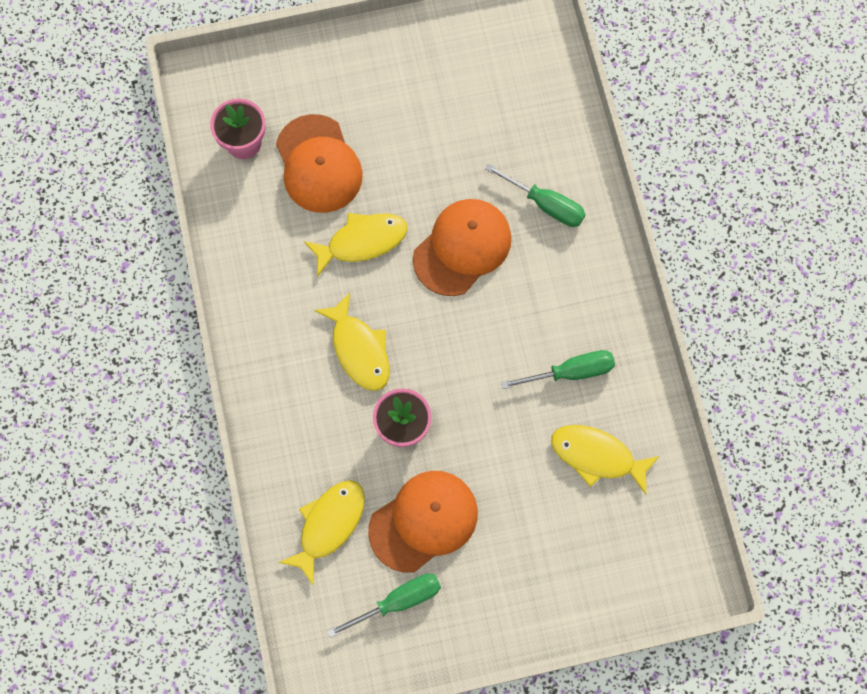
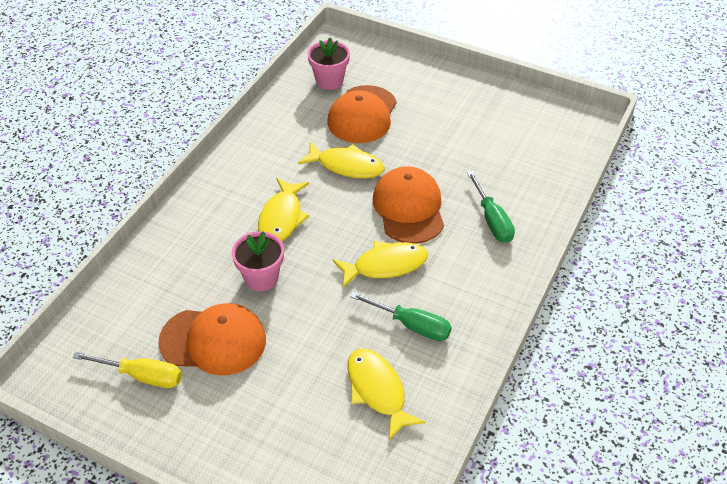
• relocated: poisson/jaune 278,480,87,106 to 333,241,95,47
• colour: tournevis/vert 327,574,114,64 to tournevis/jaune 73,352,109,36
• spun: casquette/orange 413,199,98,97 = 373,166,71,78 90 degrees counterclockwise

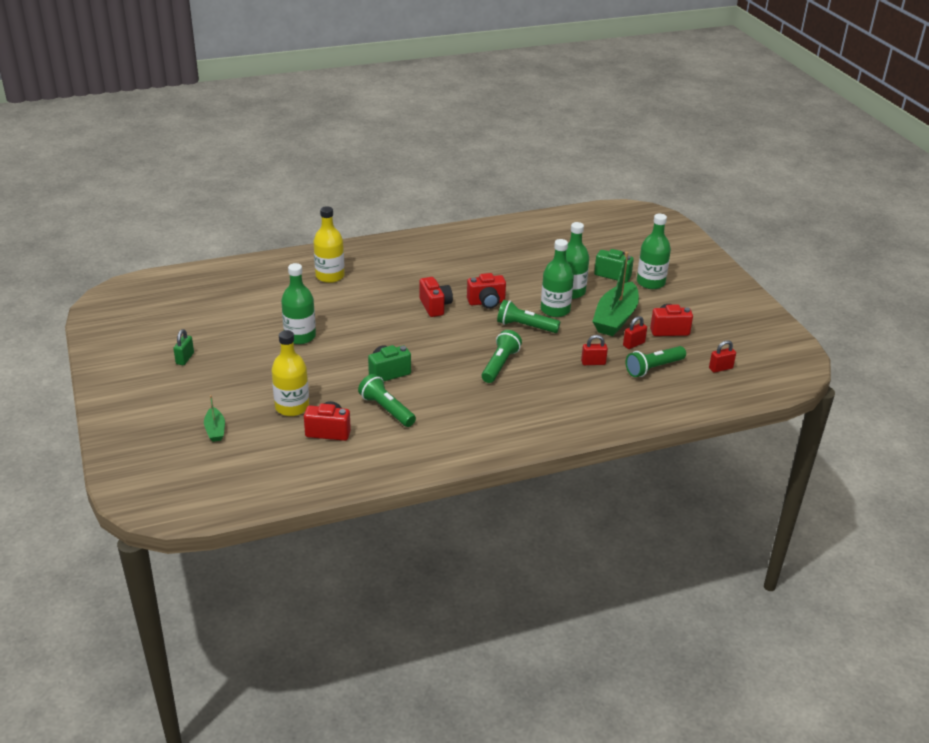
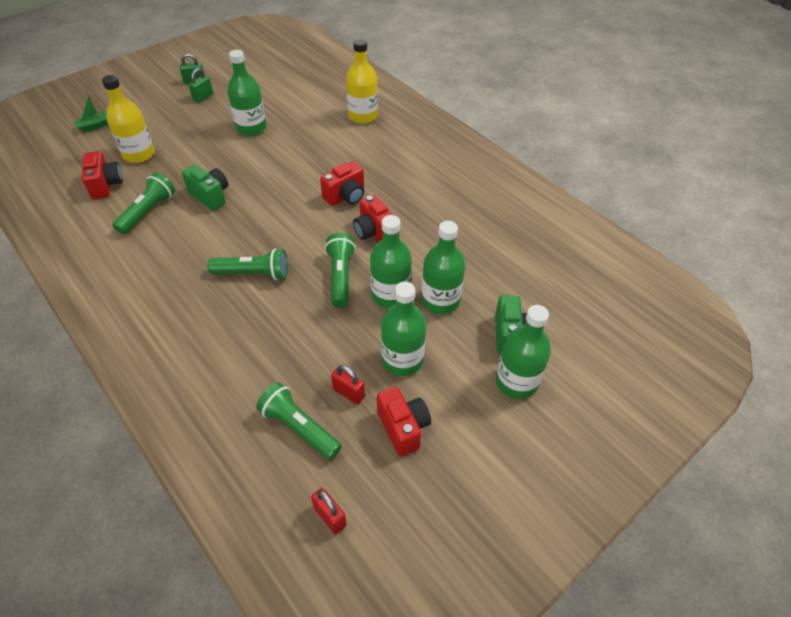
• missing: cadenas/rouge 581,335,27,30
• exchanged: bateau/vert 592,252,47,84 to bouteille/vert 381,282,45,94
• appeared: cadenas/vert 189,68,24,35

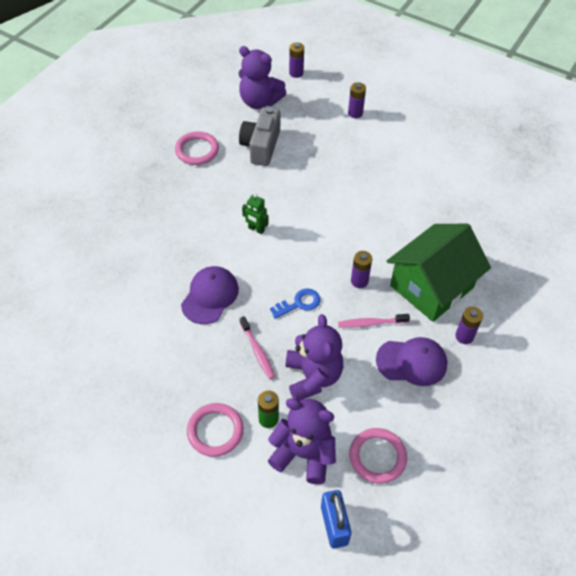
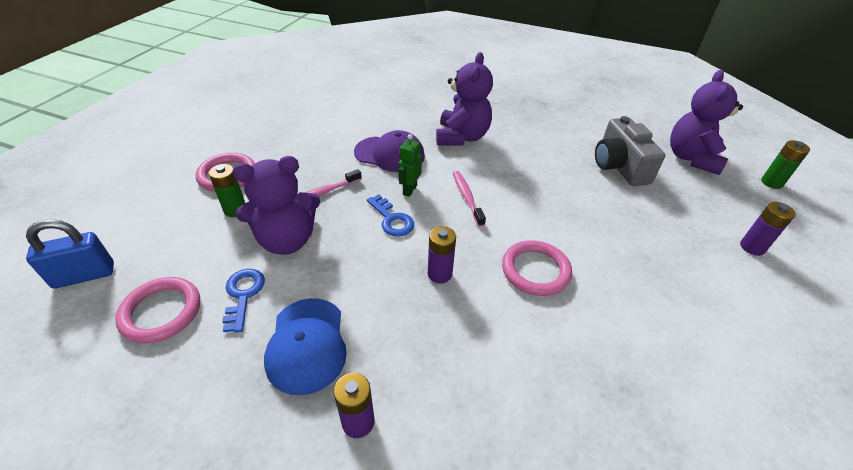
• relocated: anneau/rose 175,131,44,34 to 502,240,70,56
• spun: appareil photo/gris 239,107,41,59 = 595,116,70,70 105 degrees counterclockwise
• relocated: robot/vert 242,194,26,40 to 398,134,24,63
• relocated: ours en peluche/violet 268,398,68,86 to 436,52,57,93
• colour: pile/violet 289,42,15,36 to pile/vert 761,140,49,49
• relocated: brosse à dents/rose 338,314,72,14 to 453,171,33,56
• colour: casquette/violet 376,337,71,49 to casquette/bleu 264,298,83,97
• missing: maison/vert 387,224,104,98
• appeared: clé/bleu 222,269,43,64

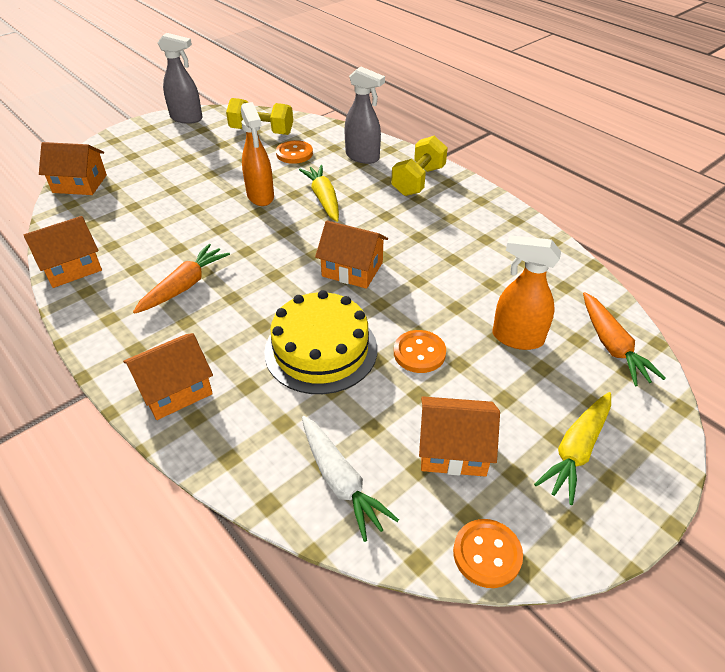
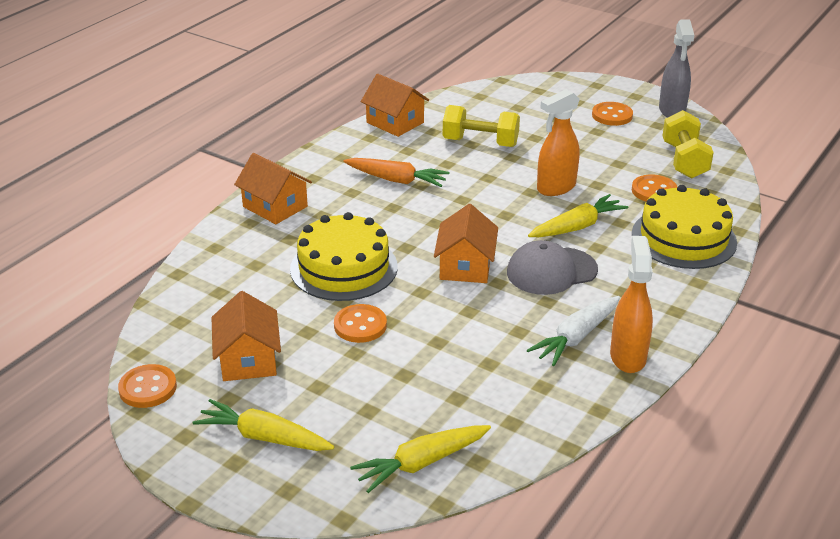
• missing: maison/orange 39,142,68,53
• relocated: carotte/blanc 302,416,97,126 to 527,296,93,70
• exchanged: vaporisateur/gris 344,67,41,97 to gâteau/jaune 632,185,105,84
• relocated: haltère/jaune 391,136,57,60 to 443,105,77,42
• relocated: vaporisateur/orange 493,235,68,115 to 610,236,43,137
• colour: carotte/orange 583,292,83,94 to carotte/jaune 350,425,141,68
• appeared: casquette/gris 507,240,91,55
• appeared: bouton/orange 592,102,41,24

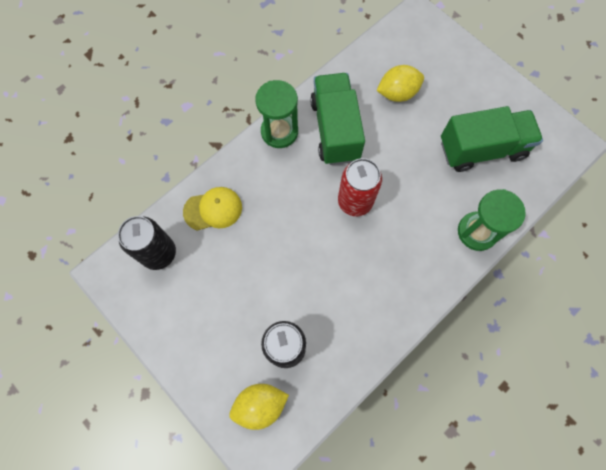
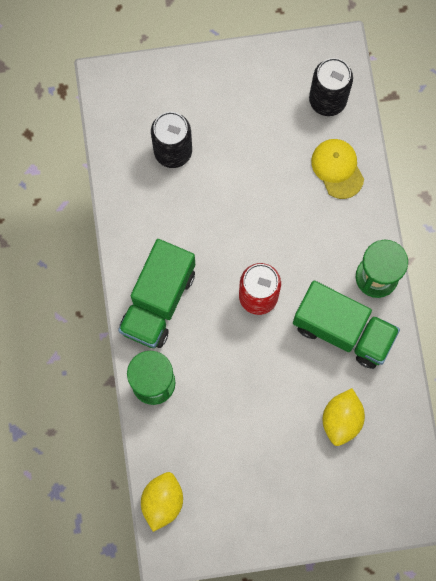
• spun: casquette/jaune 183,187,59,44 = 311,139,53,60 135 degrees clockwise
• relocated: citron/jaune 229,384,60,46 to 141,472,42,60
• relocated: camion/vert 441,106,102,66 to 118,239,77,109

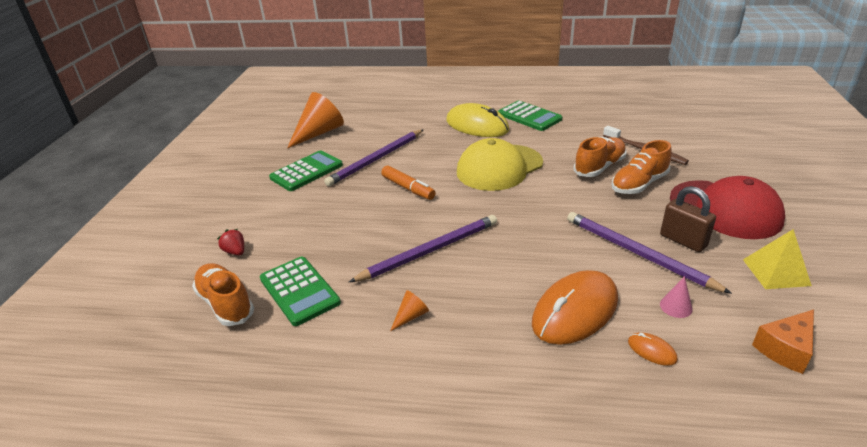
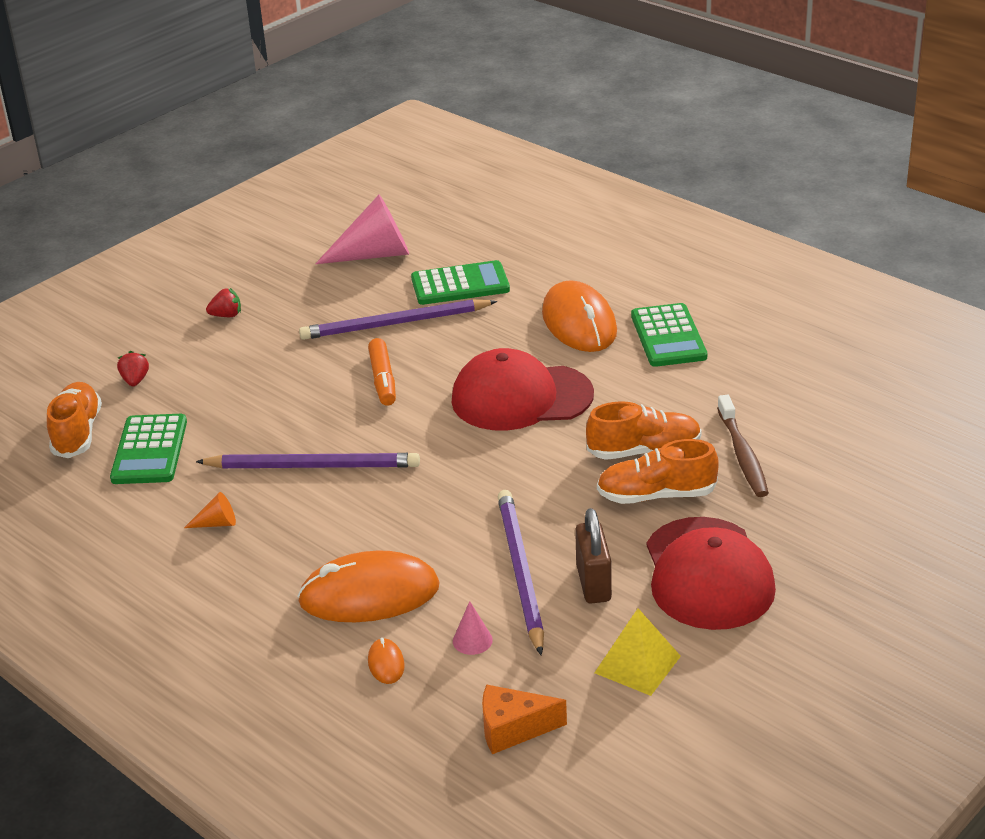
• relocated: calculatrice/vert 269,150,74,41 to 411,260,99,45
• colour: cône/orange 287,92,57,56 to cône/rose 315,195,94,69
• colour: souris/jaune 446,103,63,34 to souris/orange 542,280,75,72
• colour: casquette/jaune 457,138,86,53 to casquette/rouge 451,348,143,82
• appeared: fraise/rouge 206,288,35,29

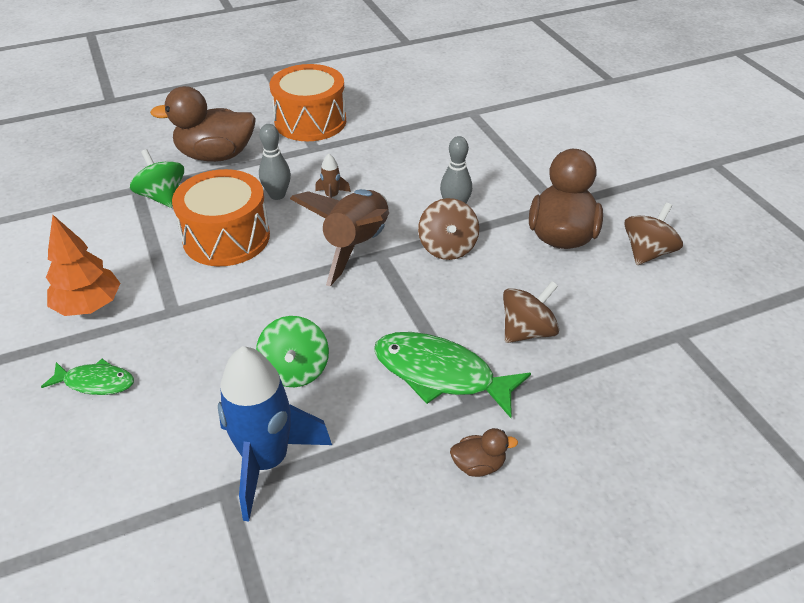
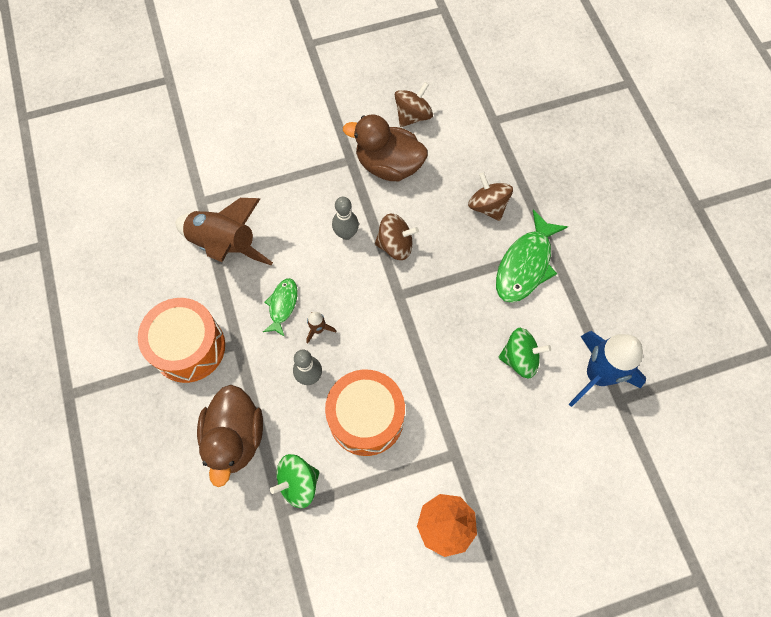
• relocated: poisson/vert 41,359,93,36 to 263,278,34,59
• relocated: fusée/marron 290,189,99,97 to 175,198,98,67
• missing: canard/marron 450,428,68,49
• spun: toupie/marron 624,203,59,62 = 395,82,38,45 90 degrees clockwise

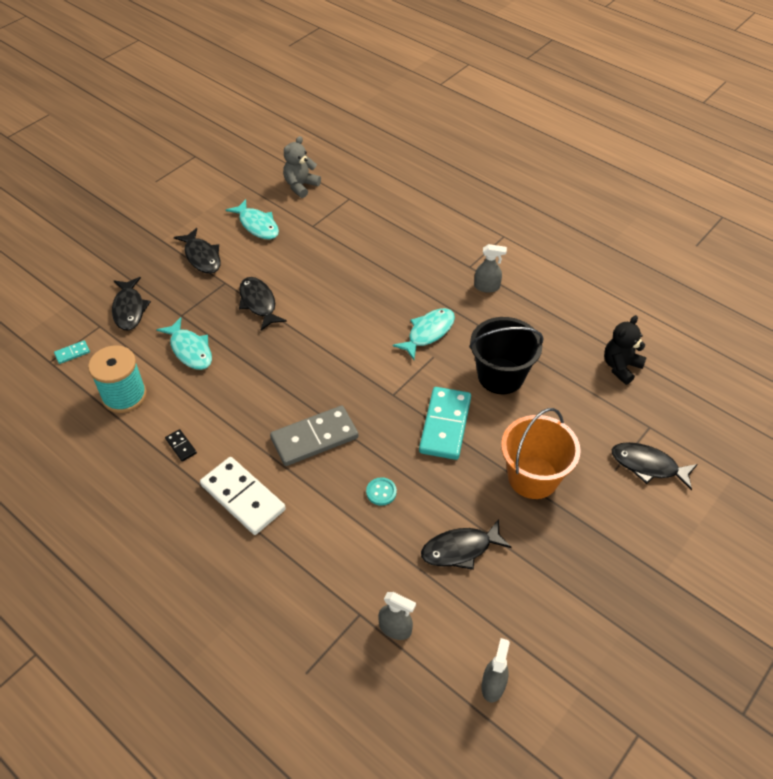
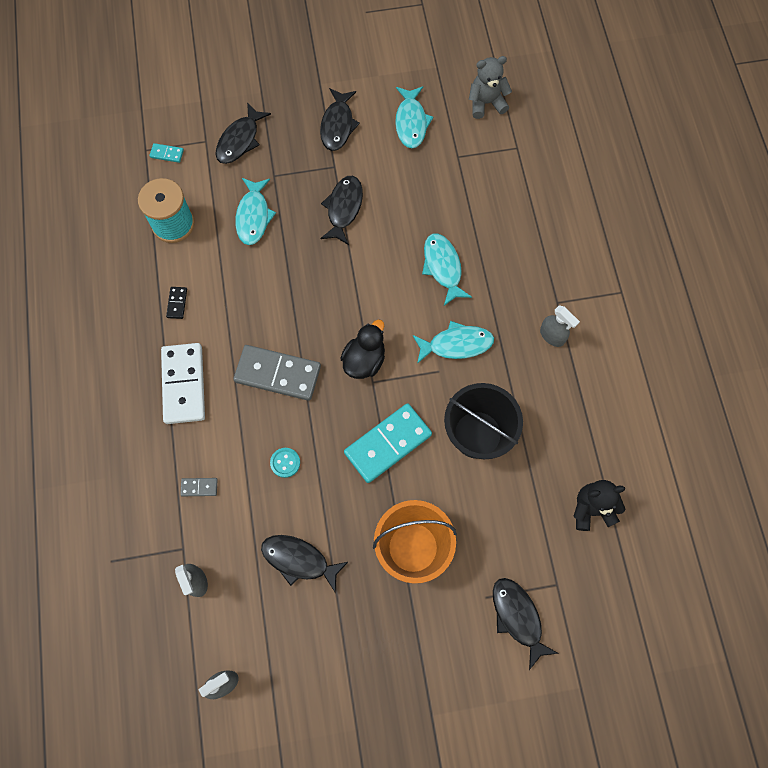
• appeared: domino/gris 180,478,38,18
• appeared: canard/noir 340,320,45,59
• appeared: poisson/turquoise 422,233,50,73

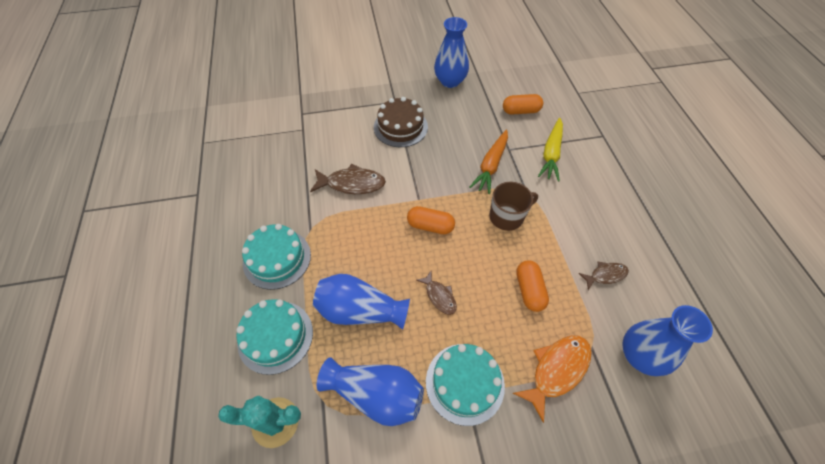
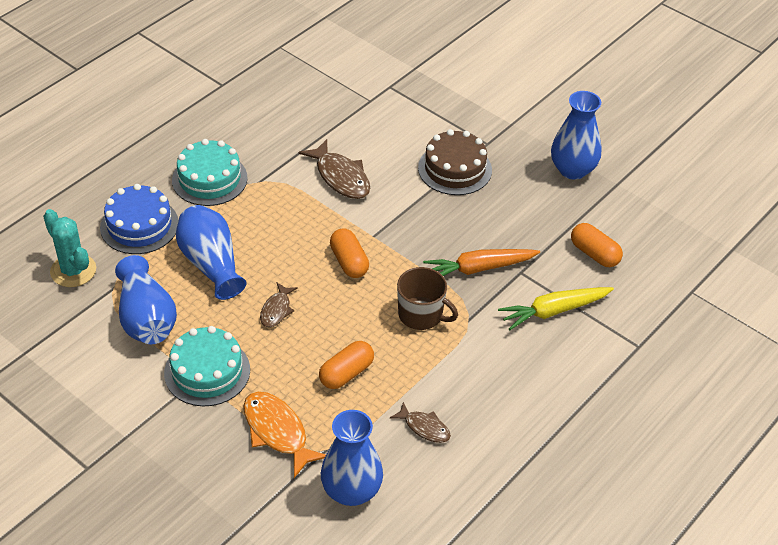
• colour: gâteau/turquoise 236,299,77,76 to gâteau/bleu 100,184,79,70
• spun: poisson/orange 513,335,79,88 = 243,392,83,86 135 degrees counterclockwise

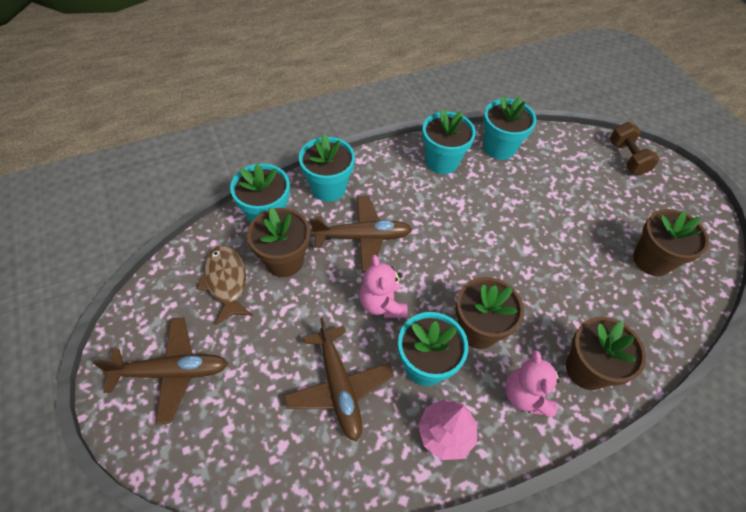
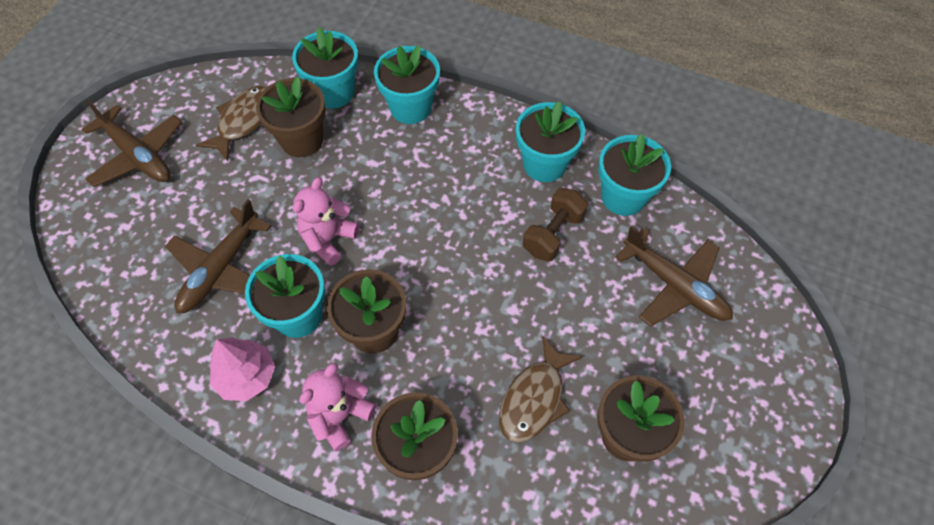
• relocated: avion/marron 310,196,103,76 to 615,226,118,100
• relocated: haltère/marron 609,122,51,53 to 523,188,65,74
• appeared: poisson/marron 499,335,84,108

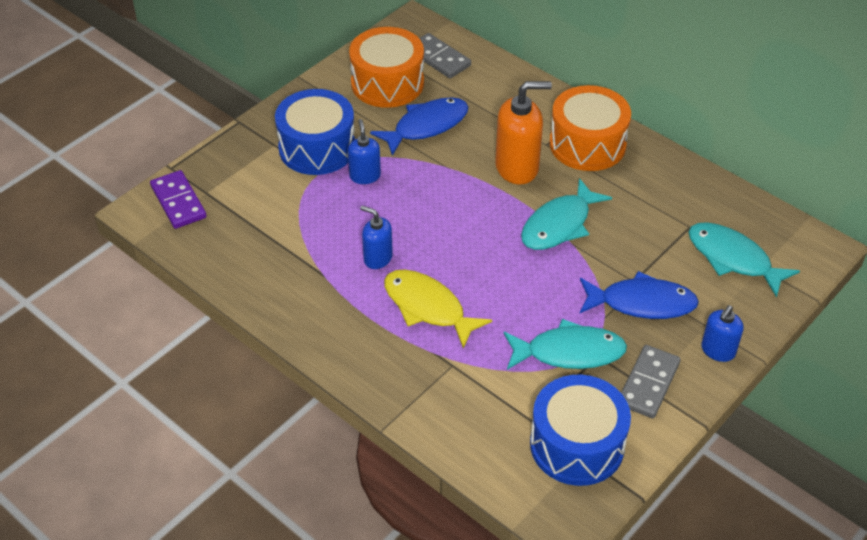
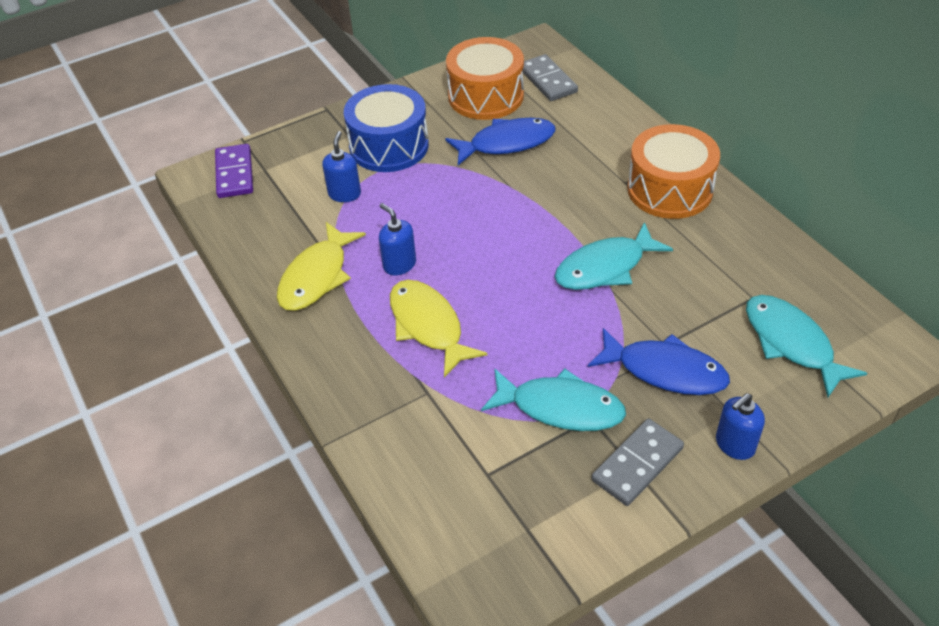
• relocated: distributeur de savon/bleu 348,119,33,65 to 322,131,39,71
• missing: distributeur de savon/orange 495,81,57,103
• missing: tambour/bleu 530,375,101,111
• appeared: poisson/jaune 277,222,89,89

